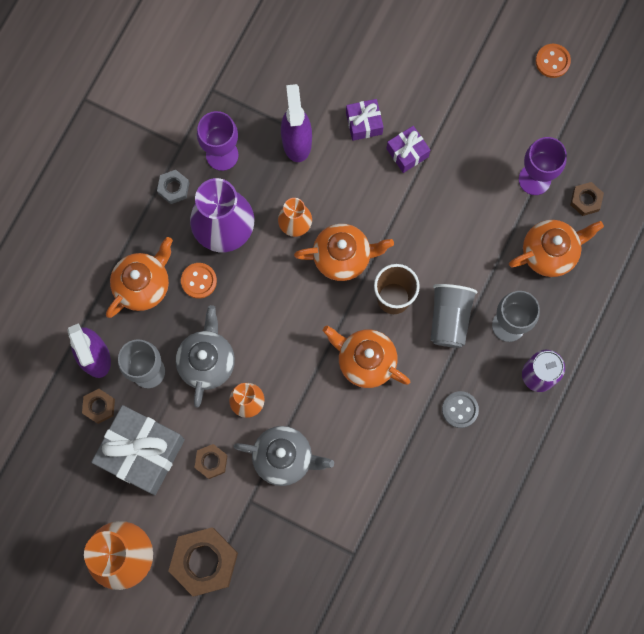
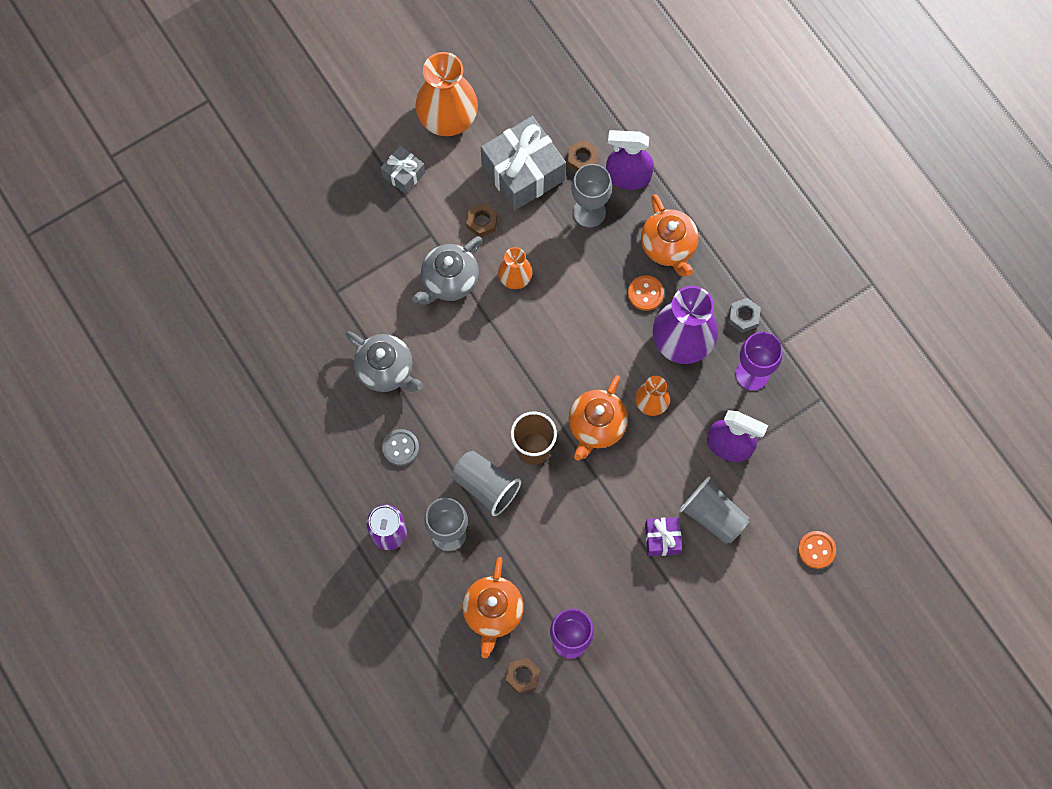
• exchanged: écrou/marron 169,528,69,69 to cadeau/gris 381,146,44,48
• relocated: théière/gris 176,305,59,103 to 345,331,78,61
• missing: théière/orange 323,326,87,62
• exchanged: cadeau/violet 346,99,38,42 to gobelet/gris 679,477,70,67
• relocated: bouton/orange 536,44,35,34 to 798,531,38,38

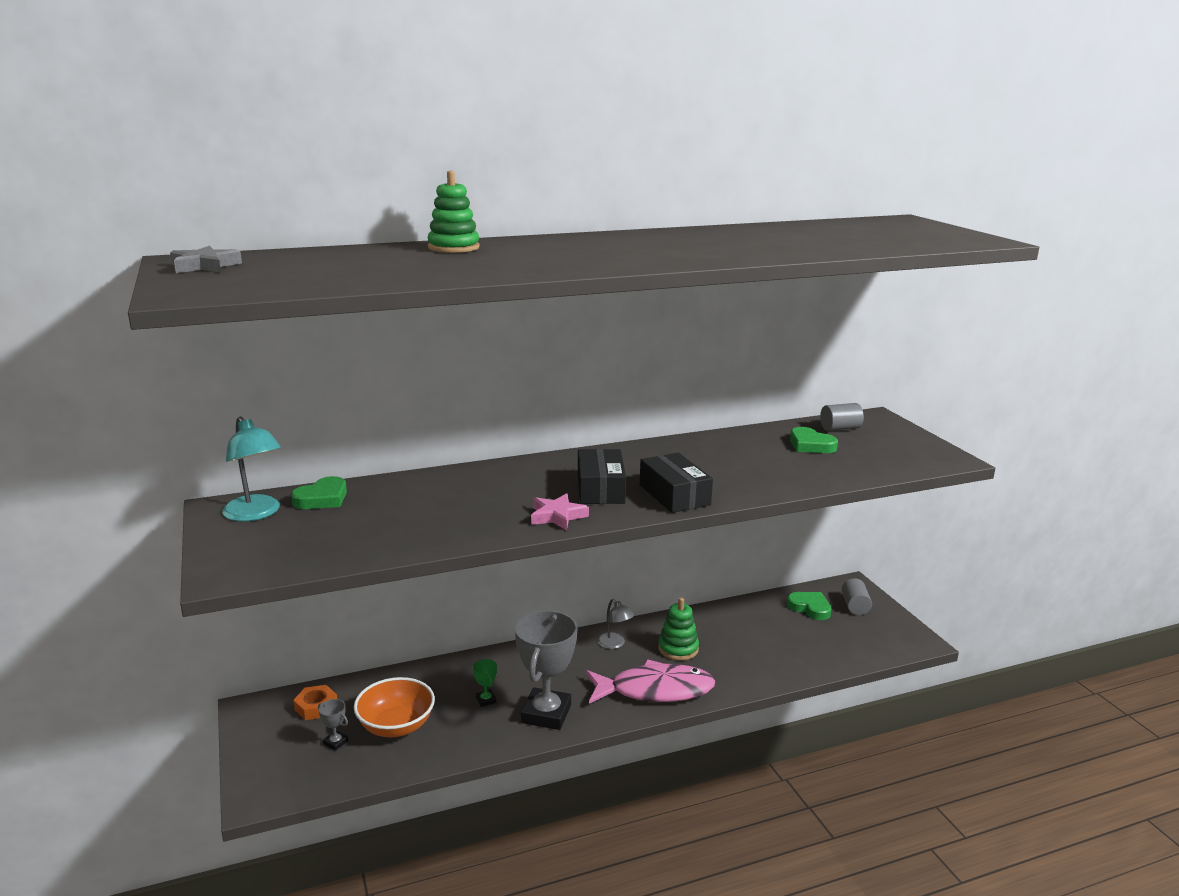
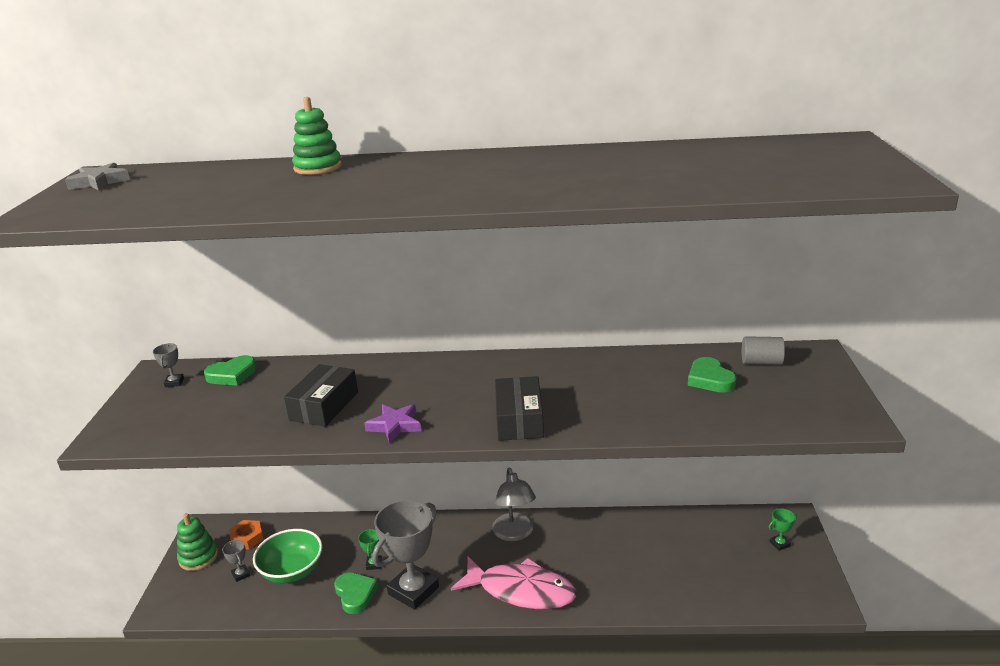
• exchanged: lampe/turquoise 222,417,59,104 to trophée/gris 153,343,31,44
• colour: bol/orange 354,677,81,60 to bol/vert 253,529,69,54
• colour: étoile/rose 531,493,58,37 to étoile/violet 364,404,57,39
• relocated: boîte/noir 578,449,48,55 to 284,364,74,63
• size: lampe/gris 597,599,37,50 = 492,468,44,73 x1.60
• relocated: jouet à empiler/vert 658,598,41,63 to 177,513,41,58
• relocated: cœur/vert 787,592,45,28 to 334,572,44,42
• exchanged: cylindre/gris 842,578,30,37 to trophée/vert 769,508,28,43

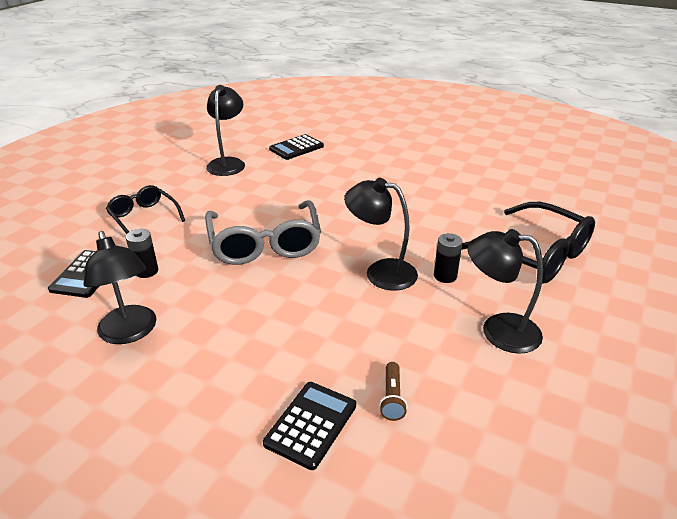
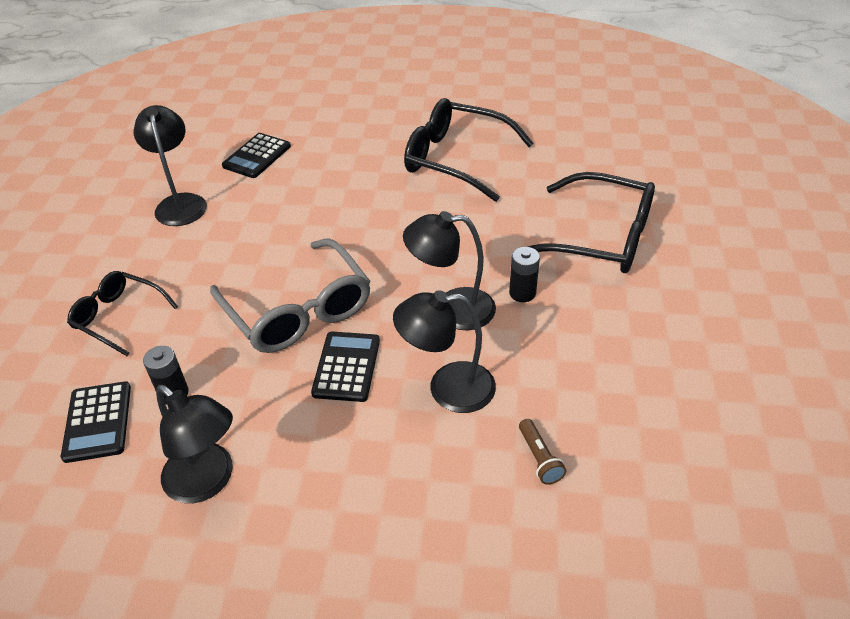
• relocated: calculatrice/noir 263,382,93,88 to 311,331,69,71
• relocated: lampe/noir 468,229,75,125 to 393,290,103,123
• appeared: lunettes/noir 404,98,130,104

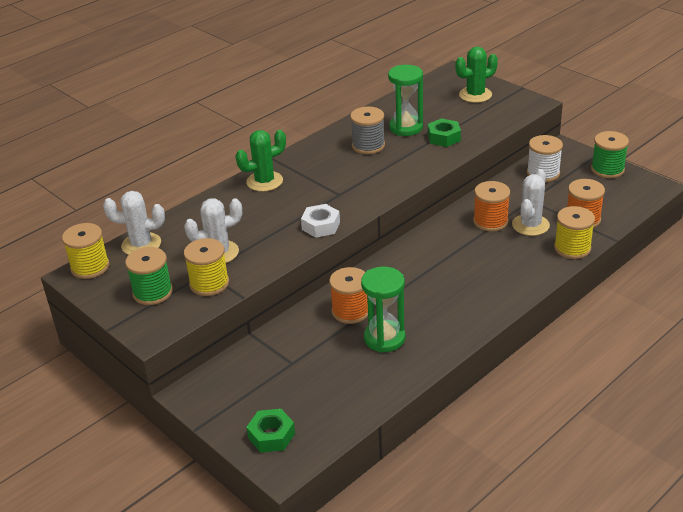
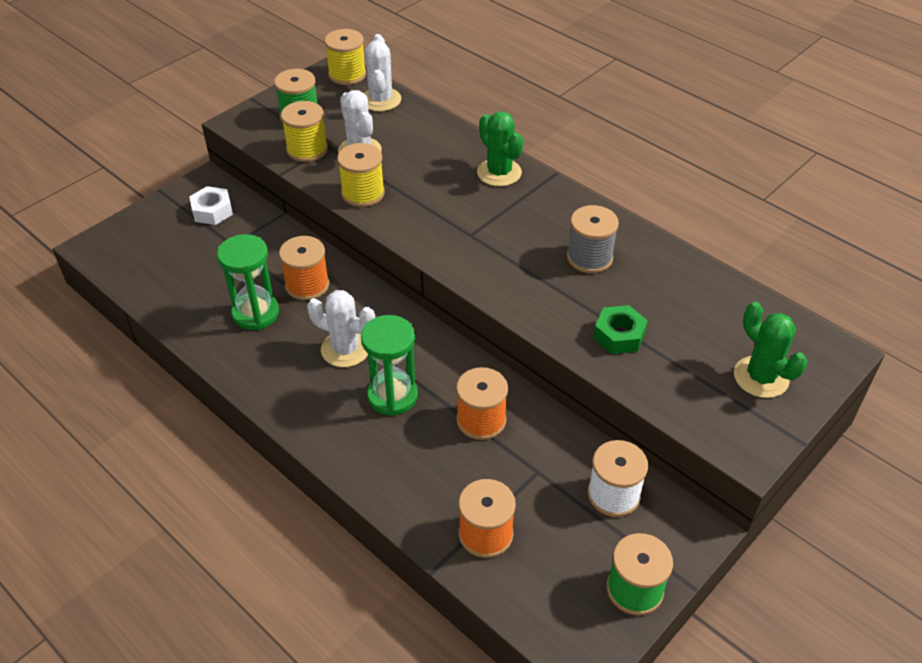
• missing: écrou/vert 247,409,48,44
• relocated: écrou/blanc 301,204,39,34 to 189,186,44,39
• relocated: sablier/vert 388,65,35,71 to 361,315,57,101
• relocated: cactus/blanc 512,169,38,67 to 307,290,68,77
• relocated: bobine/jaune 554,206,41,53 to 337,143,48,64

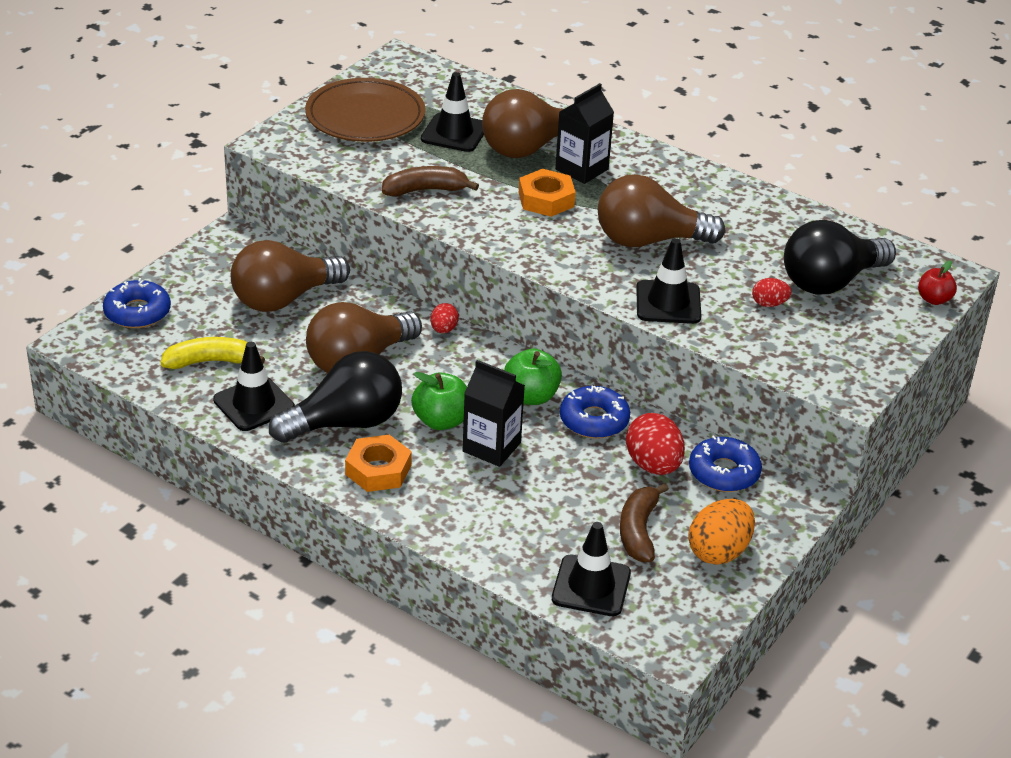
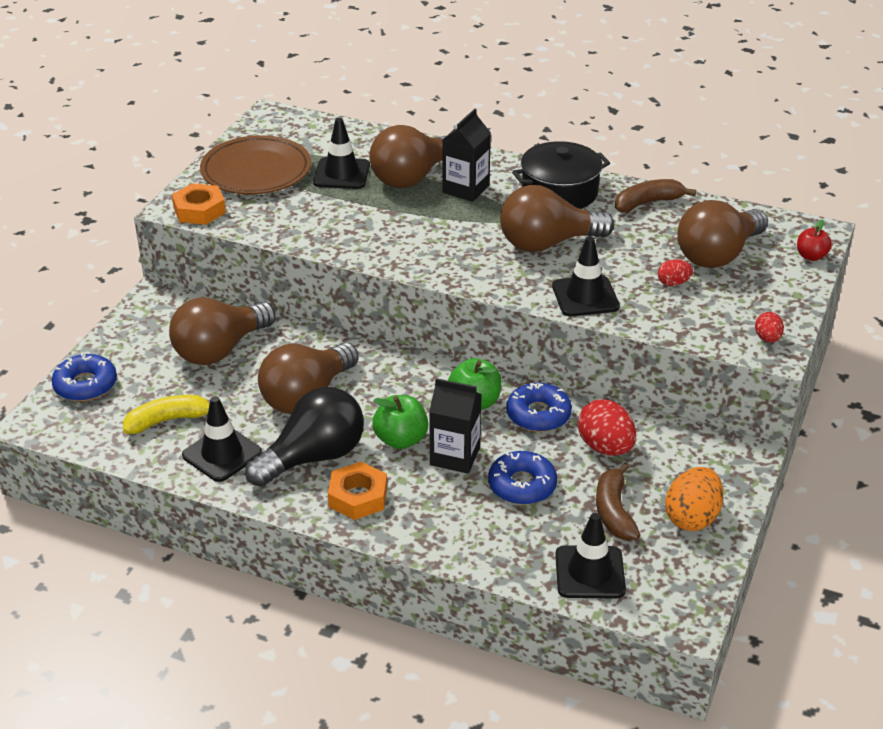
• relocated: banane/marron 382,166,97,31 to 615,179,81,34
• relocated: œuf/rouge 430,303,29,30 to 755,312,29,31
• relocated: écrou/orange 519,169,57,48 to 172,183,54,42
• relocated: beignet/bleu 689,435,73,57 to 488,451,69,54
• colour: ampoule/noir 784,220,112,74 to ampoule/marron 677,200,91,68
• appeared: marmite/noir 512,141,98,68

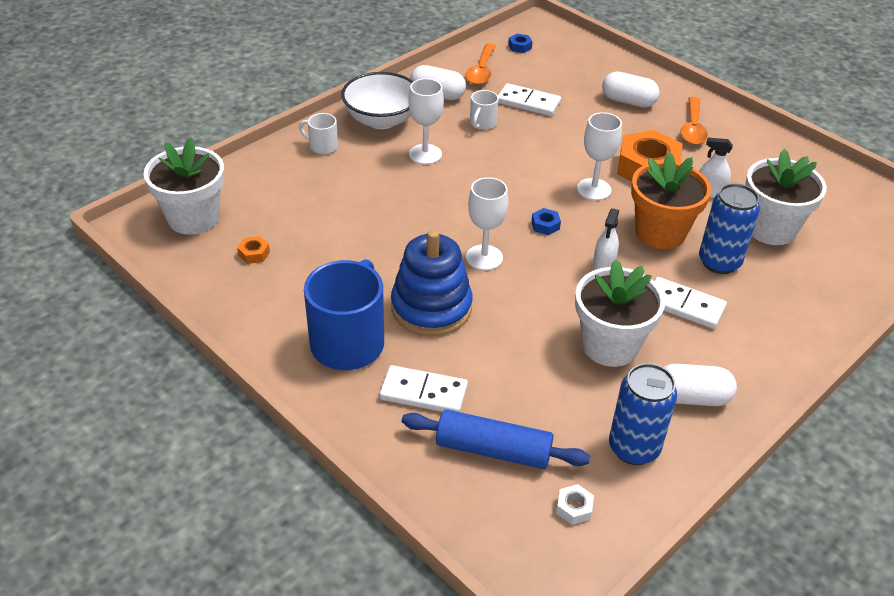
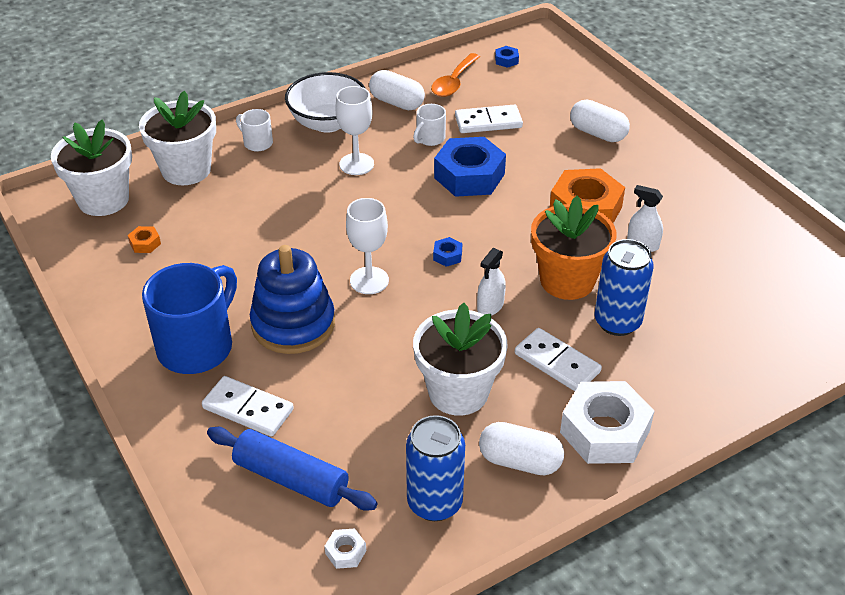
• spun: domino/blanc 498,83,63,33 = 455,105,68,28 45 degrees counterclockwise
• missing: verre à pied/blanc 577,112,45,88
• missing: cuillère/orange 680,97,28,48
• relocated: pot de fleurs/blanc 745,149,82,96 to 139,91,77,94
• appeared: écrou/bleu 434,137,72,60
• appeared: écrou/blanc 560,381,94,83

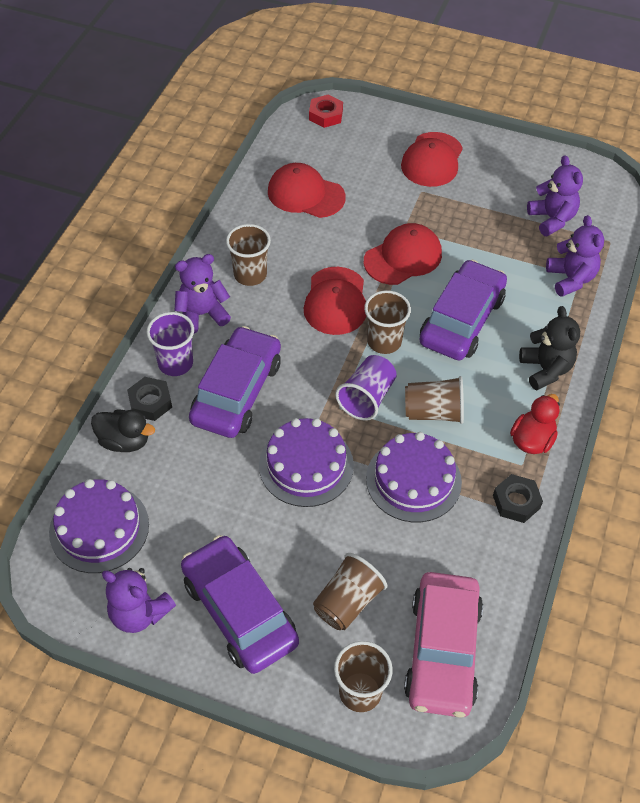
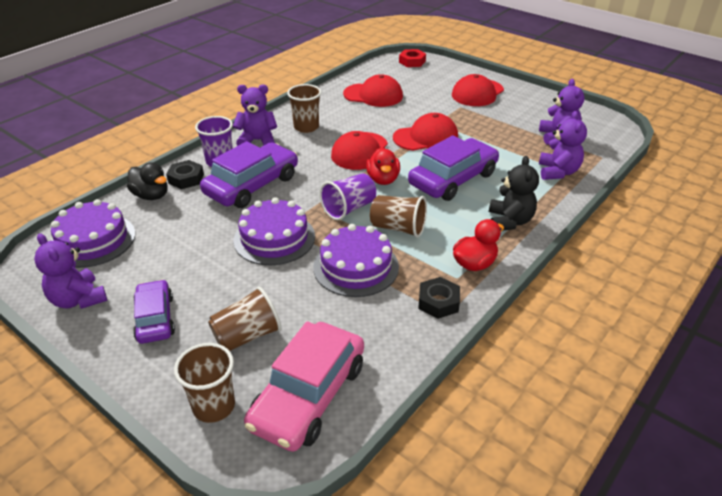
• size: voiture/violet 181,535,118,139 = 133,280,42,64 x0.61
• spun: casquette/rouge 268,163,78,55 = 343,74,60,33 150 degrees clockwise
• exchanged: gobelet/marron 364,290,47,64 to canard/rouge 366,147,34,38

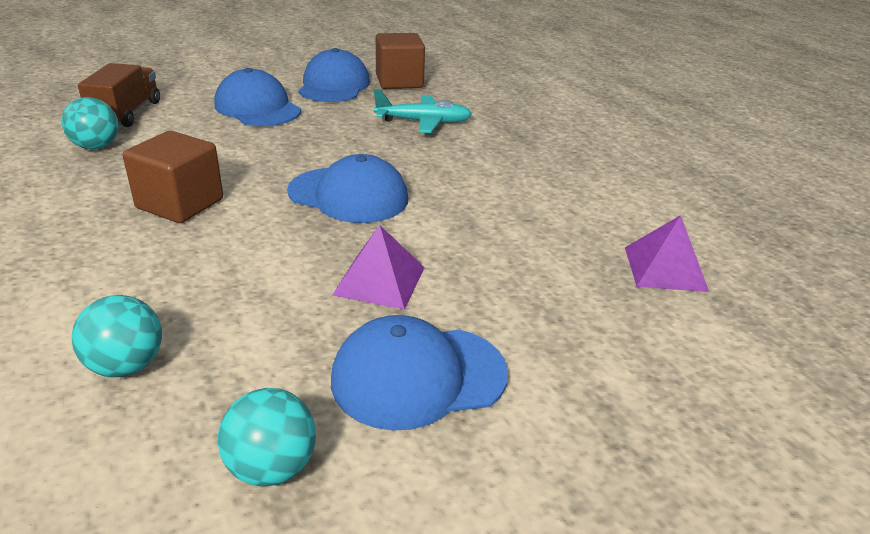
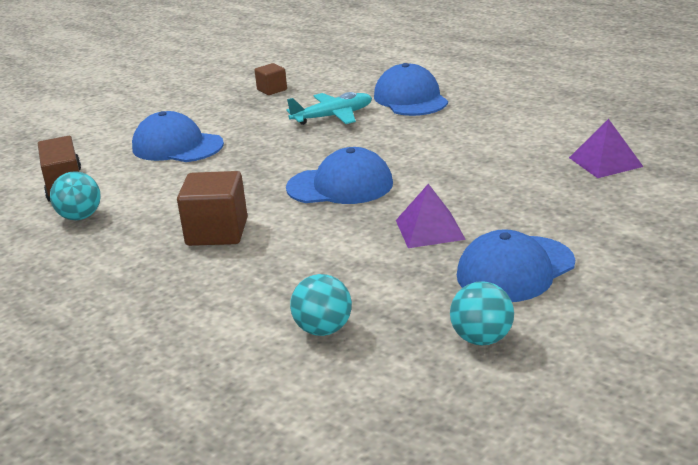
• relocated: casquette/bleu 299,48,71,54 to 374,63,74,53
• size: cube/marron 376,33,49,56 = 254,63,33,32 x0.56

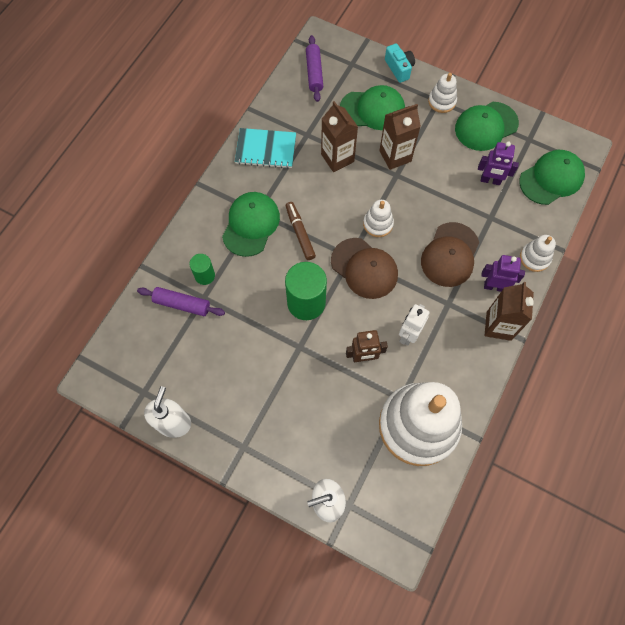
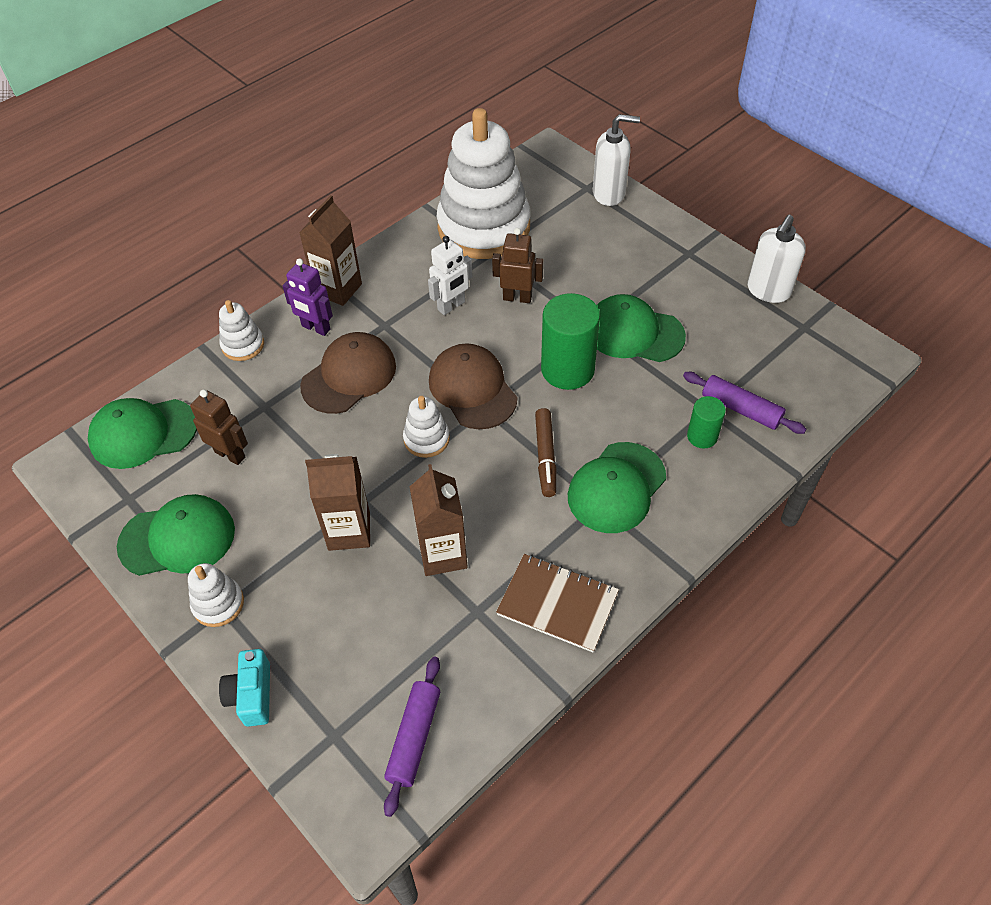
• colour: carnet/turquoise 235,128,61,41 to carnet/marron 496,554,123,98
• relocated: casquette/vert 340,85,65,45 to 597,294,89,68
• colour: robot/violet 478,141,41,44 to robot/marron 190,389,58,76

